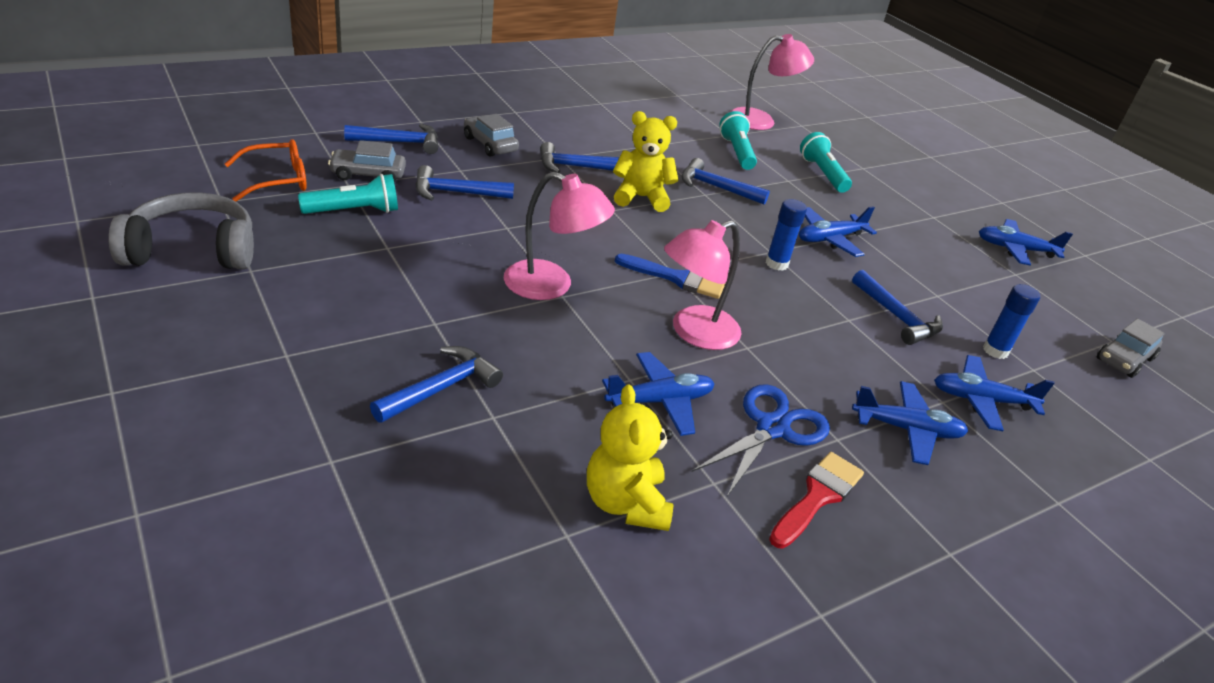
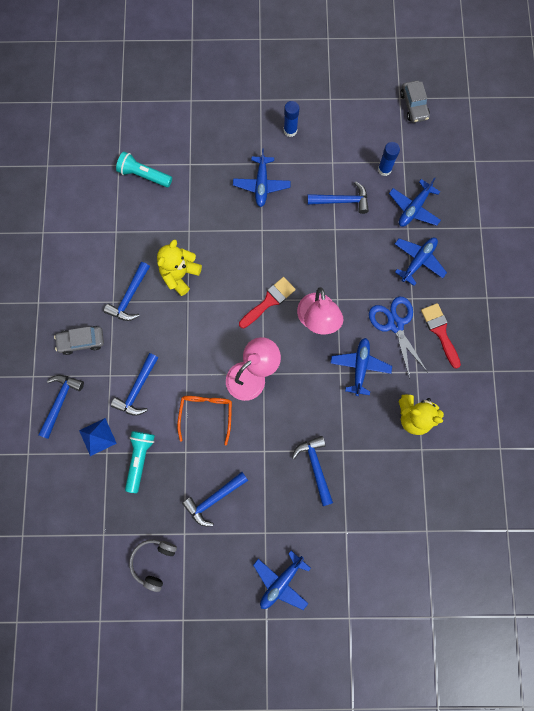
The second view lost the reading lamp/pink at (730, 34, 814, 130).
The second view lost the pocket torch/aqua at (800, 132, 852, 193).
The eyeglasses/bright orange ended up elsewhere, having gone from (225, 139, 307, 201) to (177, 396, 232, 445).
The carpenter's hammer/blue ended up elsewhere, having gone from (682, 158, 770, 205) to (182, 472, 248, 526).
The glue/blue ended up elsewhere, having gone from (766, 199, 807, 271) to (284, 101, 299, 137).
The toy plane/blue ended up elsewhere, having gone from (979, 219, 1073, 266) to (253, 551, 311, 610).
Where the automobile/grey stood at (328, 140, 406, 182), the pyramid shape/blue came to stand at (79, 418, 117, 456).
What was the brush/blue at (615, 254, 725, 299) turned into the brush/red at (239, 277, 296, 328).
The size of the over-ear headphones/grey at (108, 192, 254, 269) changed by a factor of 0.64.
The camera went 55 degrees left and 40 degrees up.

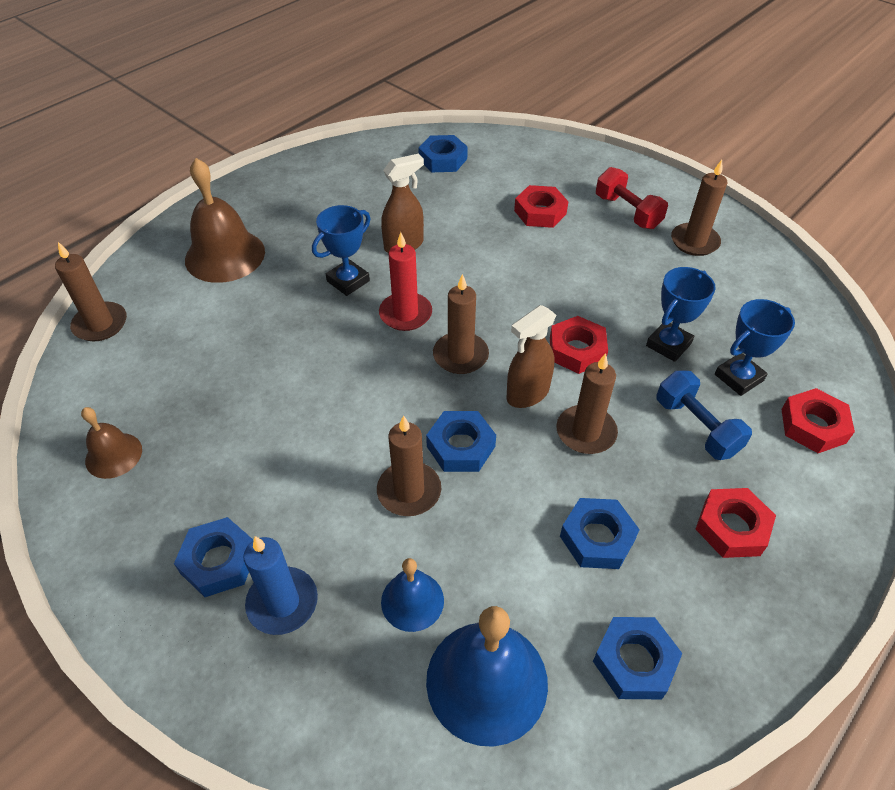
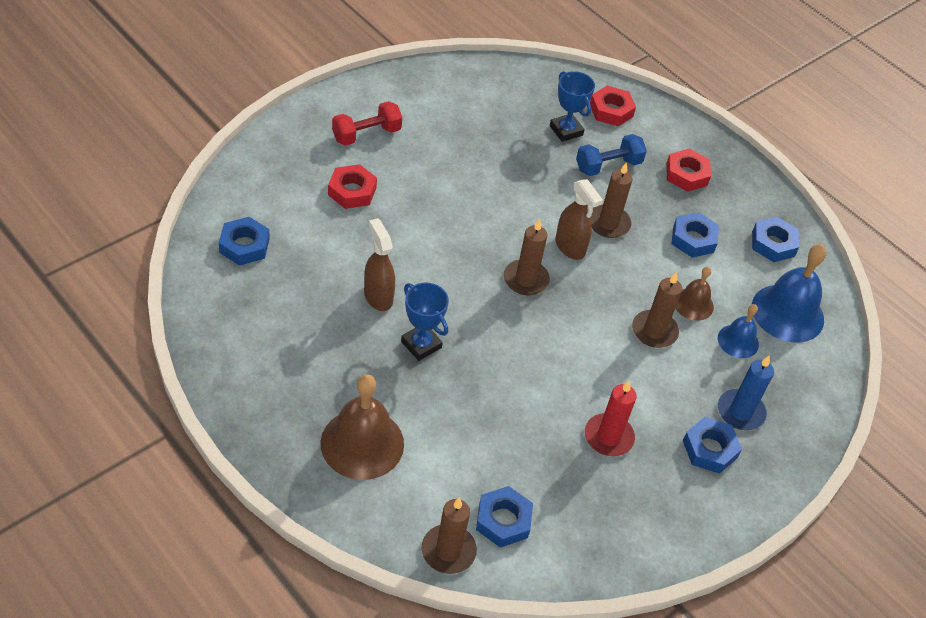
The second view lost the nut/red at (550, 316, 608, 374).
The second view lost the prize cup/blue at (646, 267, 716, 362).
The second view lost the pillar candle/russet at (671, 160, 727, 256).
The bell/russet ended up elsewhere, having gone from (81, 407, 142, 479) to (675, 267, 714, 321).
The pillar candle/red ended up elsewhere, having gone from (379, 232, 432, 331) to (585, 380, 637, 456).
The nut/blue ended up elsewhere, having gone from (426, 411, 496, 472) to (476, 486, 533, 548).
The camera went 90 degrees left and 0 degrees up.

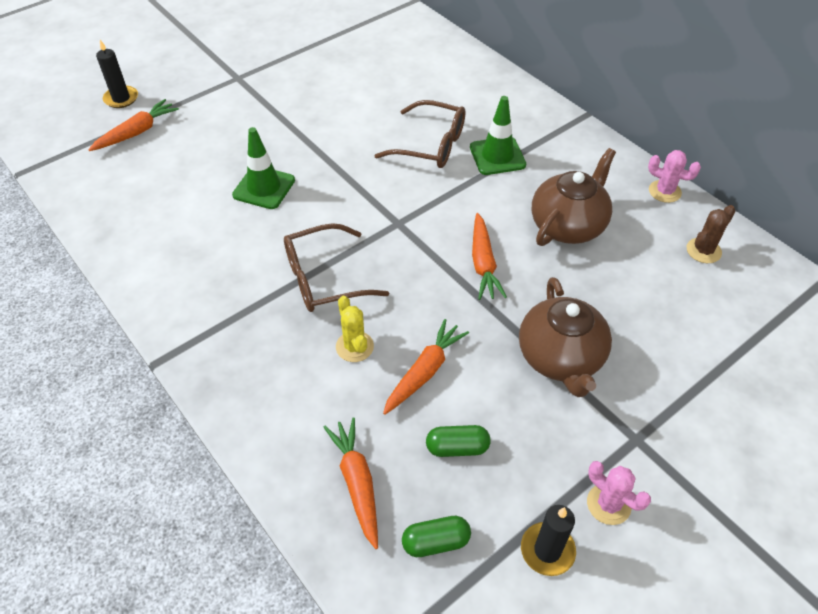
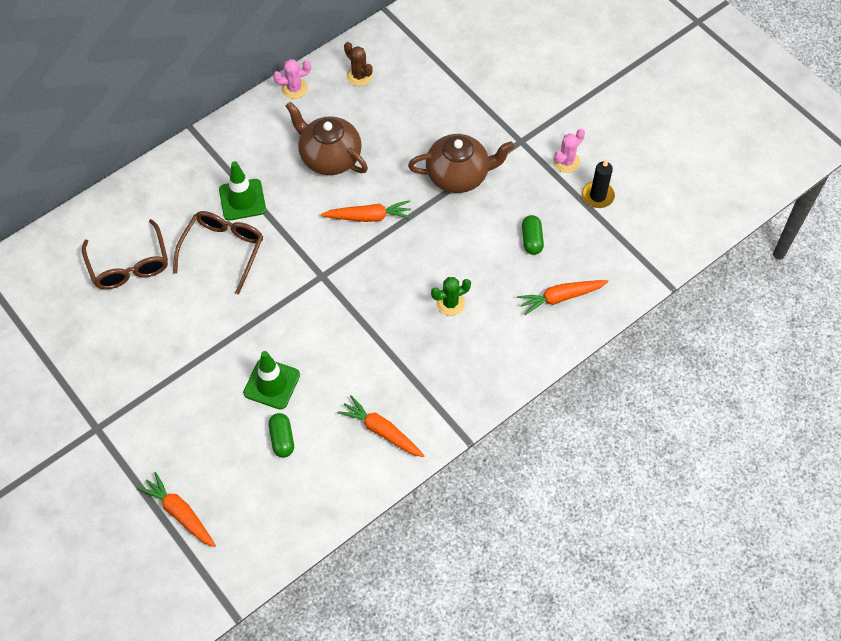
The second view lost the pillar candle/black at (96, 40, 138, 108).
The eyeglasses/russet ended up elsewhere, having gone from (284, 223, 389, 312) to (82, 219, 168, 290).
The root vegetable/bright orange ended up elsewhere, having gone from (383, 319, 469, 415) to (338, 395, 425, 457).
The capsule/emerald ended up elsewhere, having gone from (402, 516, 471, 557) to (269, 413, 294, 458).
What was the saguaro cactus/bright yellow at (336, 296, 374, 362) turned into the saguaro cactus/emerald at (431, 277, 471, 316).
The saguaro cactus/pink at (648, 150, 701, 203) ended up facing another way, 45 degrees clockwise from before.
The camera went 90 degrees left and 10 degrees up.

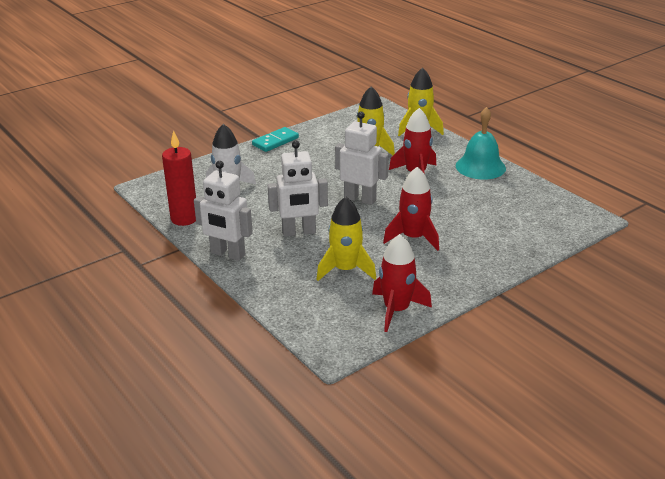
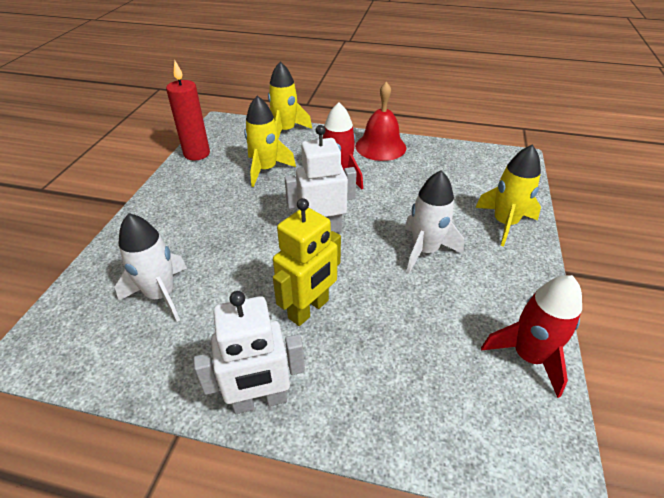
The second view lost the domino piece/aqua at (252, 127, 299, 152).
The pillar candle/red ended up elsewhere, having gone from (162, 130, 196, 226) to (166, 60, 210, 160).
The toy rocket/bright yellow ended up elsewhere, having gone from (316, 197, 376, 281) to (475, 145, 541, 246).
What was the toy robot/snow-white at (268, 141, 328, 236) turned into the toy robot/bright yellow at (273, 198, 341, 326).
What was the toy rocket/red at (383, 167, 439, 251) turned into the toy rocket/snow-white at (404, 170, 464, 273).
What was the bell/aqua at (456, 107, 506, 180) turned into the bell/red at (355, 82, 406, 161).
The camera went 40 degrees left and 10 degrees up.

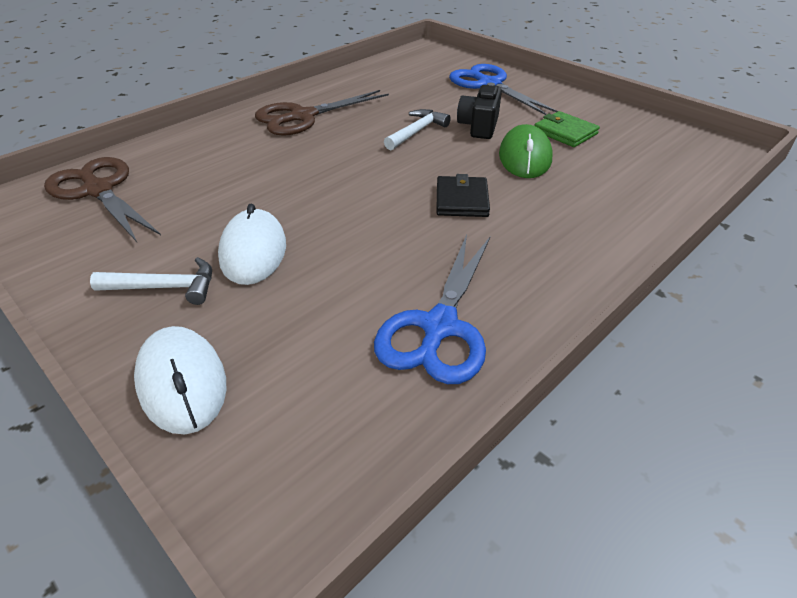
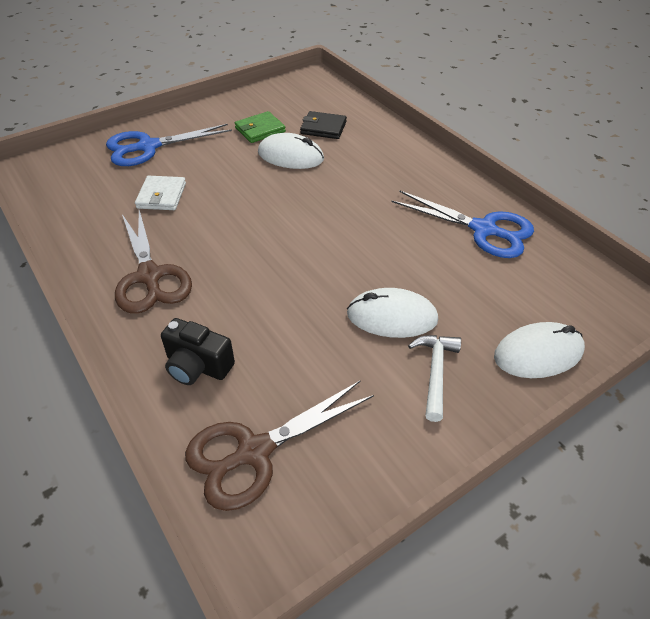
The second view lost the carpenter's hammer/snow-white at (384, 109, 451, 150).
The second view gained the billfold/snow-white at (135, 176, 186, 210).
The billfold/black ended up elsewhere, having gone from (436, 174, 490, 217) to (300, 111, 347, 139).
The photo camera/black ended up elsewhere, having gone from (457, 83, 502, 139) to (161, 318, 235, 385).
What was the mouse/emerald at (499, 124, 553, 178) turned into the mouse/snow-white at (258, 133, 324, 169).
The camera went 80 degrees left and 5 degrees up.

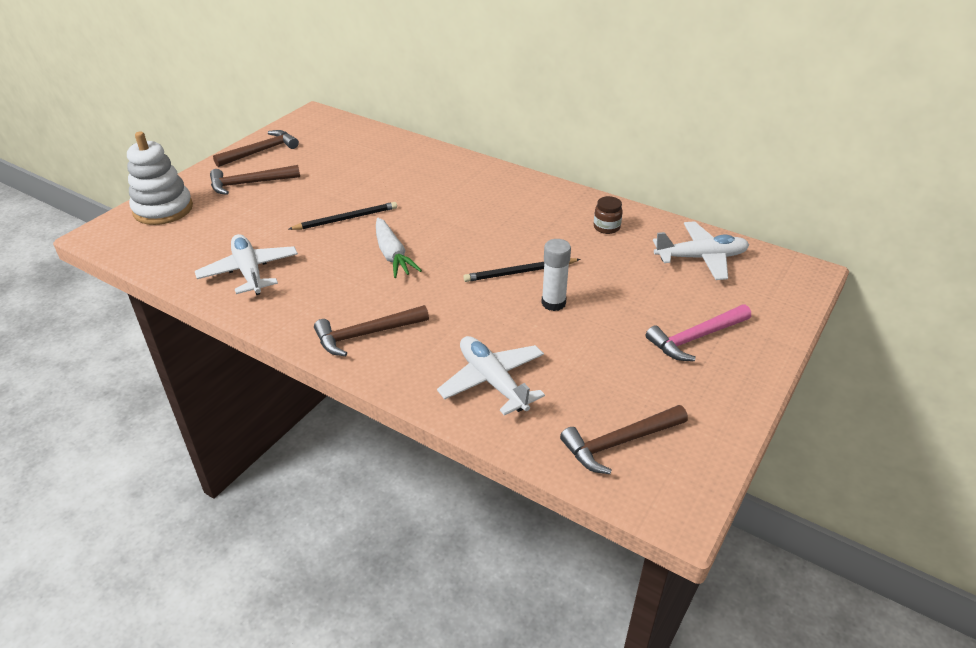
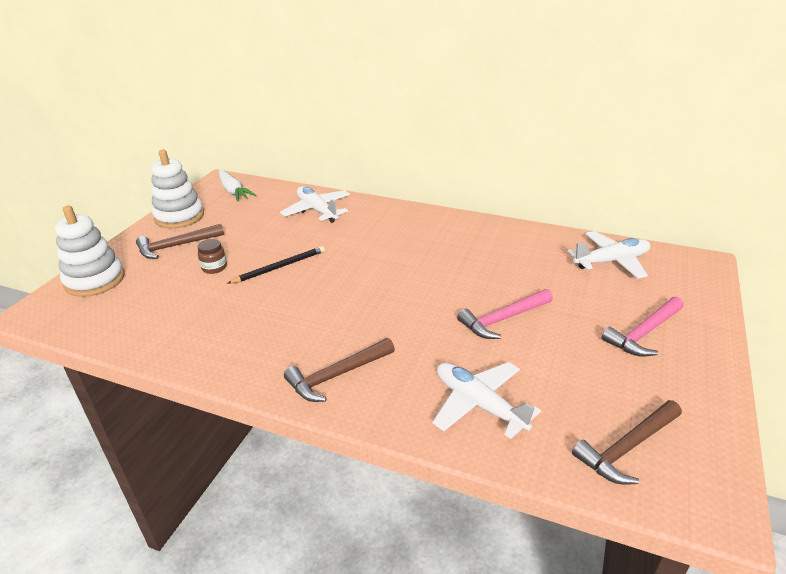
The second view lost the lead pencil/black at (463, 258, 580, 282).
The toy plane/snow-white ended up elsewhere, having gone from (195, 234, 298, 295) to (280, 186, 350, 223).
The root vegetable/snow-white ended up elsewhere, having gone from (376, 218, 422, 278) to (219, 170, 256, 201).
The preserve jar/russet ended up elsewhere, having gone from (594, 196, 623, 234) to (198, 239, 227, 274).
Where the carpenter's hammer/russet stood at (213, 130, 299, 167), the stacking rings/snow-white came to stand at (151, 149, 204, 228).
Where the glue/snow-white stood at (541, 239, 571, 311), the carpenter's hammer/pink came to stand at (457, 289, 553, 339).
The camera went 10 degrees left and 5 degrees down.

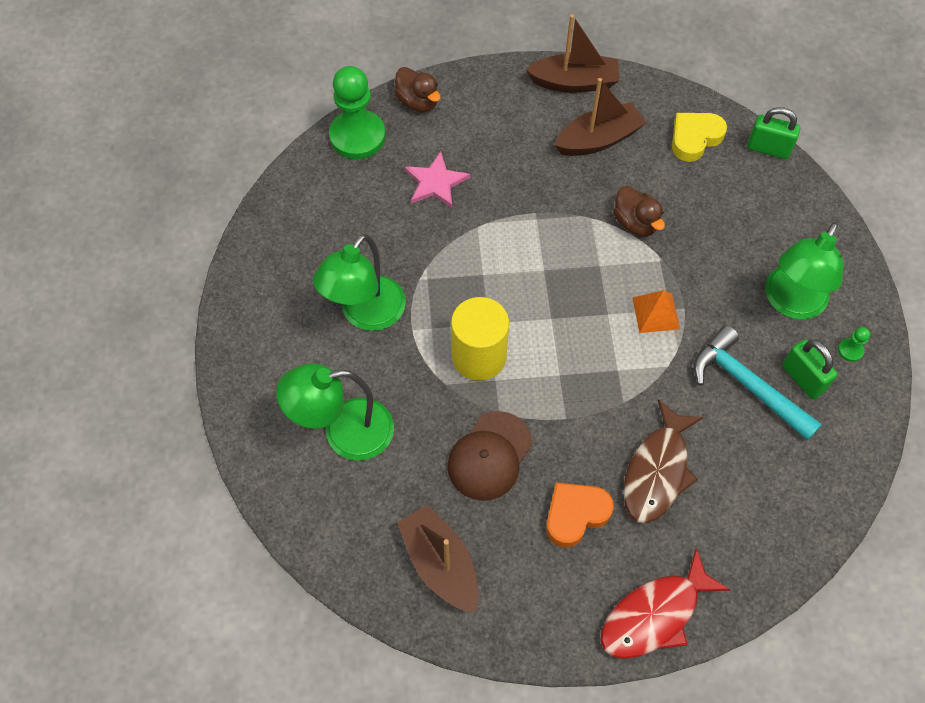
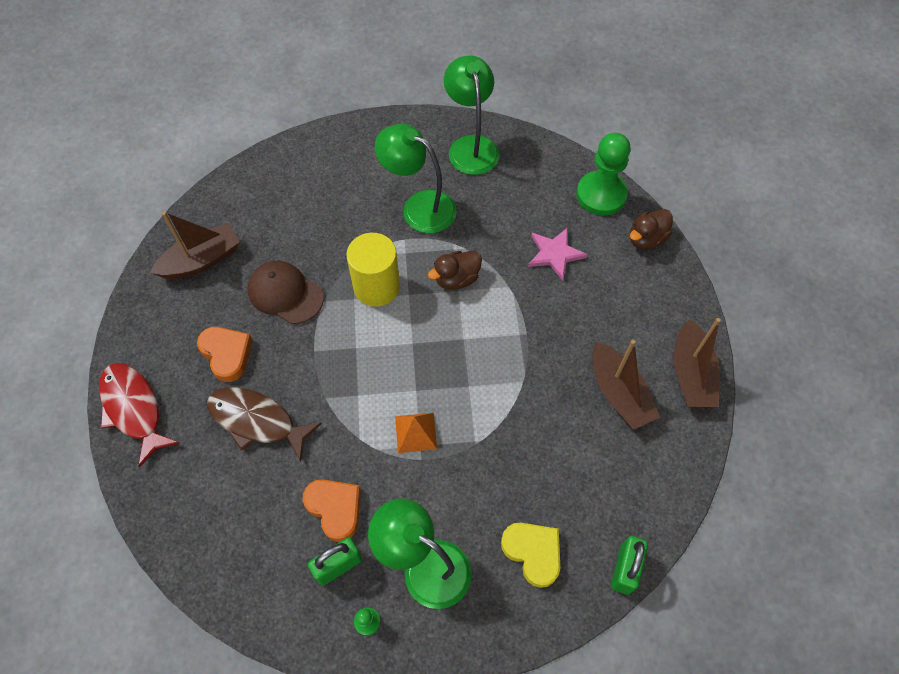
The reading lamp/emerald ended up elsewhere, having gone from (276, 363, 394, 461) to (444, 55, 500, 175).
The toy duck/russet ended up elsewhere, having gone from (613, 186, 665, 237) to (428, 251, 482, 290).
The love heart/bright yellow ended up elsewhere, having gone from (672, 113, 727, 162) to (501, 523, 560, 588).
Where the carpenter's hammer/aqua stood at (694, 325, 822, 441), the love heart/bright orange came to stand at (303, 479, 361, 542).
The camera went 90 degrees right and 0 degrees up.

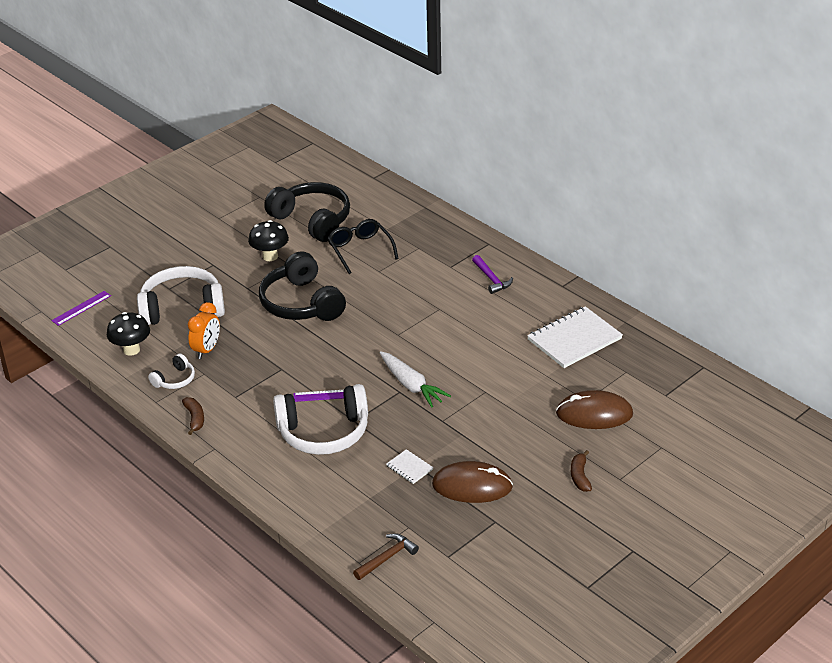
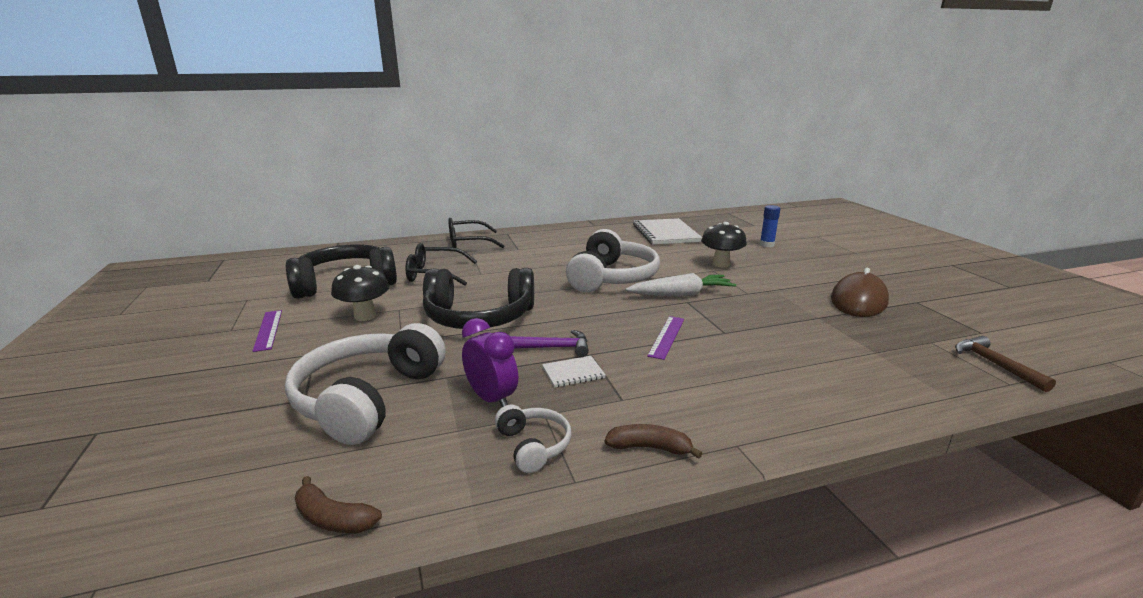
The second view gained the eyeglasses/black at (448, 218, 504, 248).
The ruler/purple ended up elsewhere, having gone from (51, 291, 111, 326) to (253, 310, 282, 352).
The mushroom/black ended up elsewhere, having gone from (107, 312, 150, 356) to (701, 222, 747, 268).
The over-ear headphones/snow-white ended up elsewhere, having gone from (273, 384, 368, 455) to (566, 229, 660, 292).
The notepad/snow-white ended up elsewhere, having gone from (386, 449, 434, 484) to (542, 356, 606, 388).
The carpenter's hammer/purple ended up elsewhere, having gone from (472, 255, 513, 294) to (510, 330, 589, 357).
The toy banana/russet ended up elsewhere, having gone from (571, 450, 592, 492) to (295, 476, 382, 533).
Where the mouse/russet stood at (556, 390, 633, 429), the glue/blue came to stand at (760, 205, 780, 247).
What was the clock/bright orange at (188, 302, 220, 359) turned into the clock/purple at (462, 318, 518, 407).
The camera went 65 degrees left and 15 degrees down.

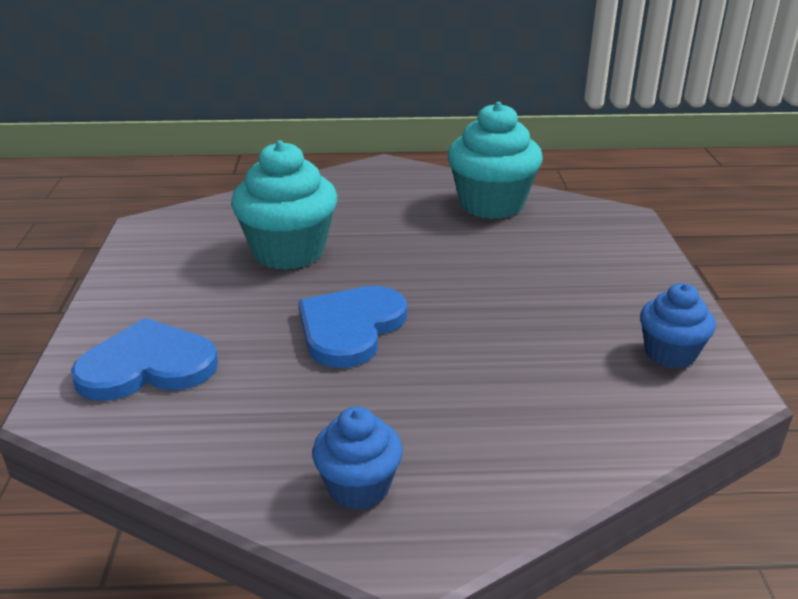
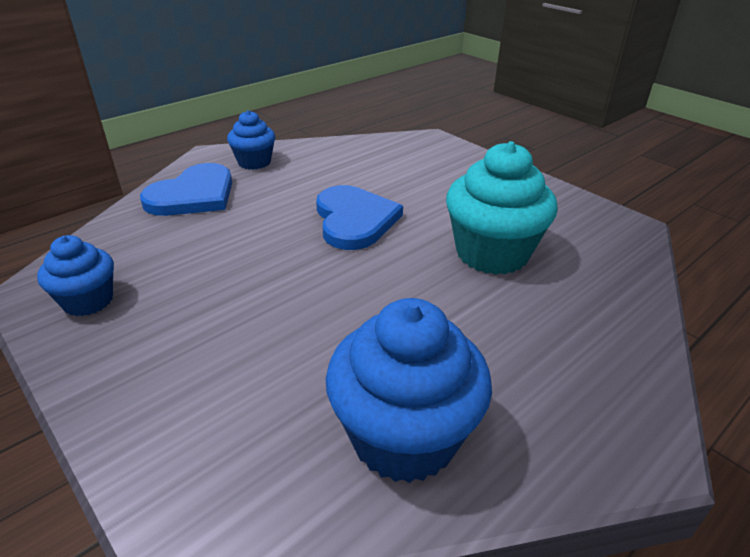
The love heart/blue ended up elsewhere, having gone from (71, 318, 218, 401) to (140, 163, 232, 216).
What was the muffin/aqua at (448, 102, 543, 219) turned into the muffin/blue at (326, 298, 492, 483).
The camera went 140 degrees right and 5 degrees up.

